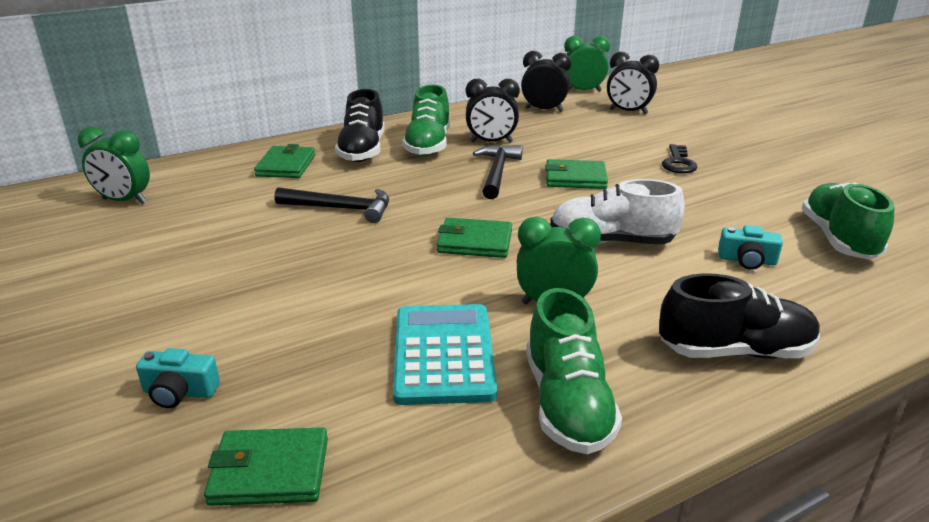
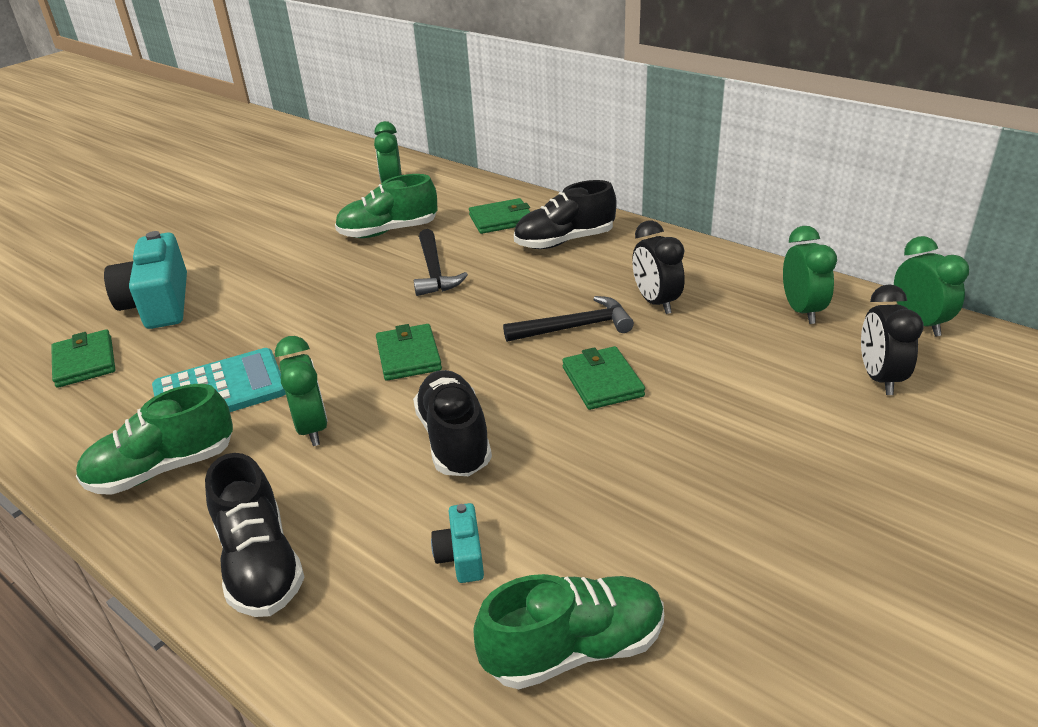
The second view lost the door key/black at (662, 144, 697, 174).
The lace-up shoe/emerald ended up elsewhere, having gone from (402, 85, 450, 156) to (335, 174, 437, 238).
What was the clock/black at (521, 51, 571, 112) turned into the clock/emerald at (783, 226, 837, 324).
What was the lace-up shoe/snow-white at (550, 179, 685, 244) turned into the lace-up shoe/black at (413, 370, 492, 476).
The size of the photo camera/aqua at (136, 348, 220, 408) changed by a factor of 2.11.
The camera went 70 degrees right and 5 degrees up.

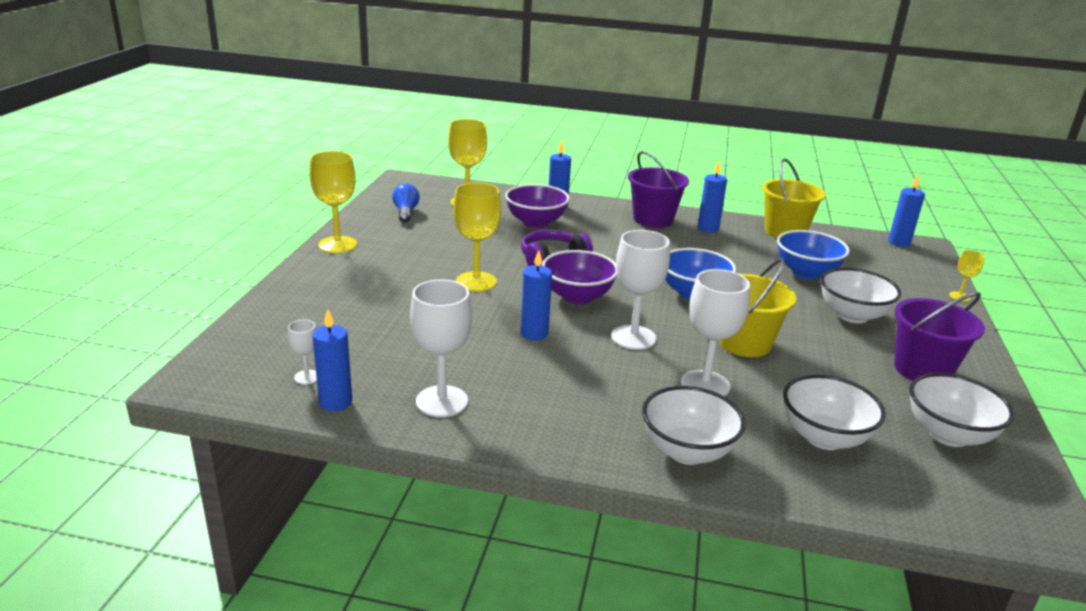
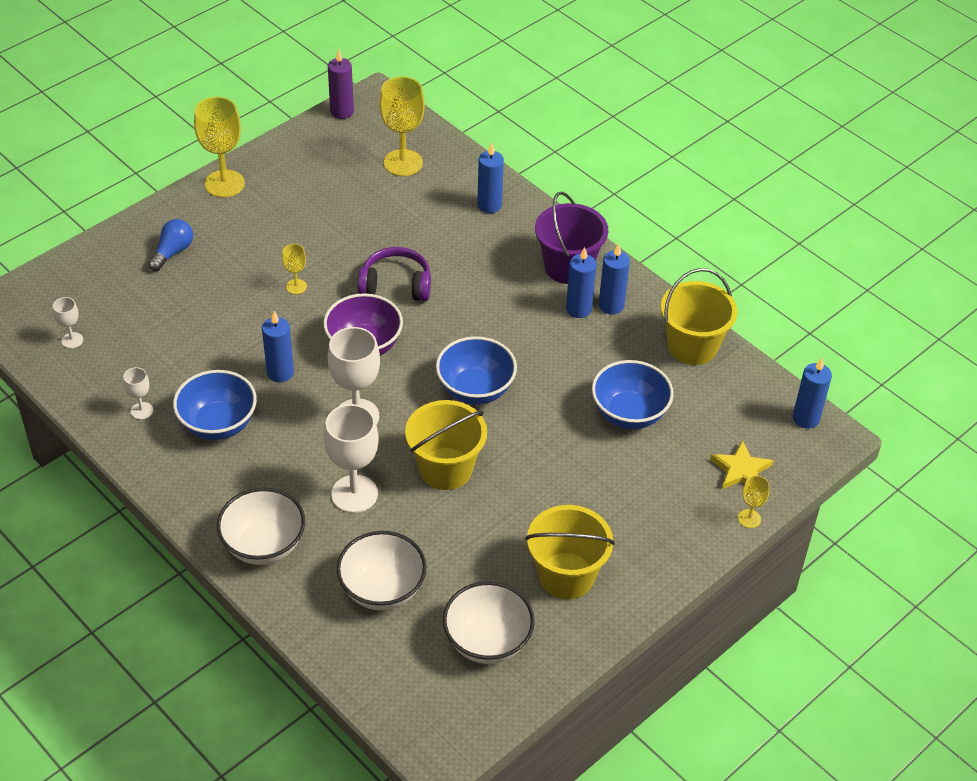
The second view lost the deep dish/purple at (505, 184, 570, 228).
The second view lost the deep dish/snow-white at (820, 268, 901, 323).
The second view gained the deep dish/blue at (173, 370, 257, 440).
The second view gained the pillar candle/purple at (328, 50, 354, 119).
The second view gained the star shape/bright yellow at (710, 440, 774, 489).
The pillar candle/blue ended up elsewhere, having gone from (312, 309, 352, 411) to (566, 247, 596, 318).
The bulb/blue ended up elsewhere, having gone from (392, 184, 419, 222) to (148, 219, 193, 271).
What was the sand bucket/purple at (894, 292, 985, 381) turned into the sand bucket/bright yellow at (525, 505, 615, 599).
The size of the goblet/snow-white at (410, 279, 472, 417) changed by a factor of 0.50.
The size of the goblet/bright yellow at (453, 182, 501, 292) changed by a factor of 0.50.
The camera went 35 degrees right and 20 degrees up.

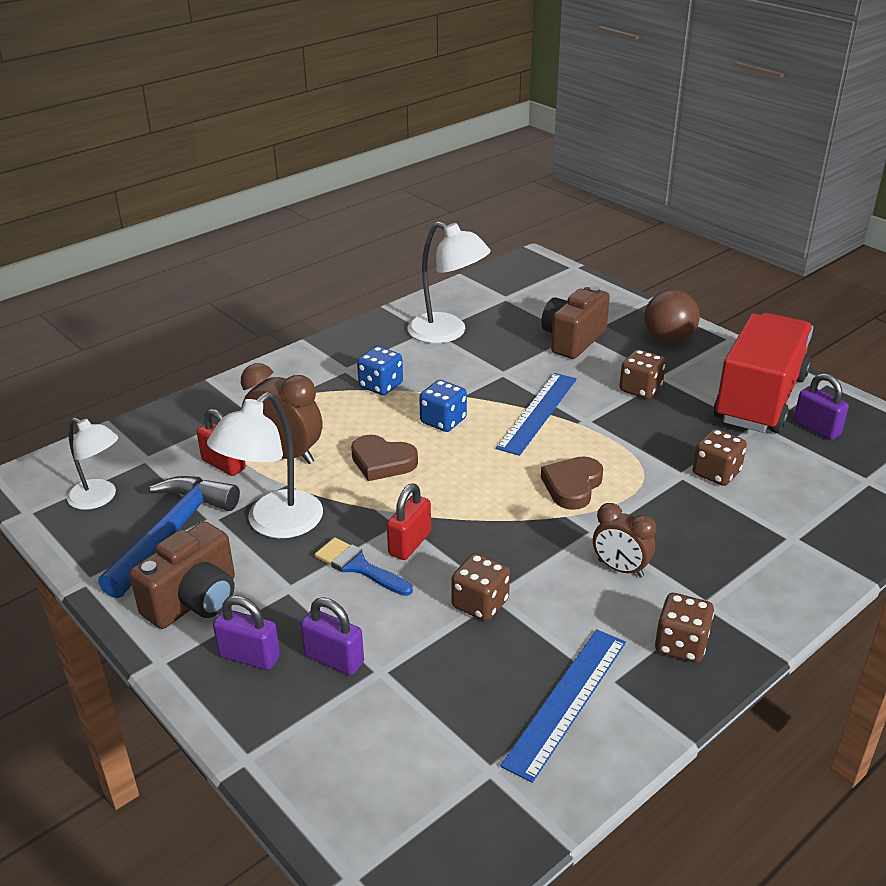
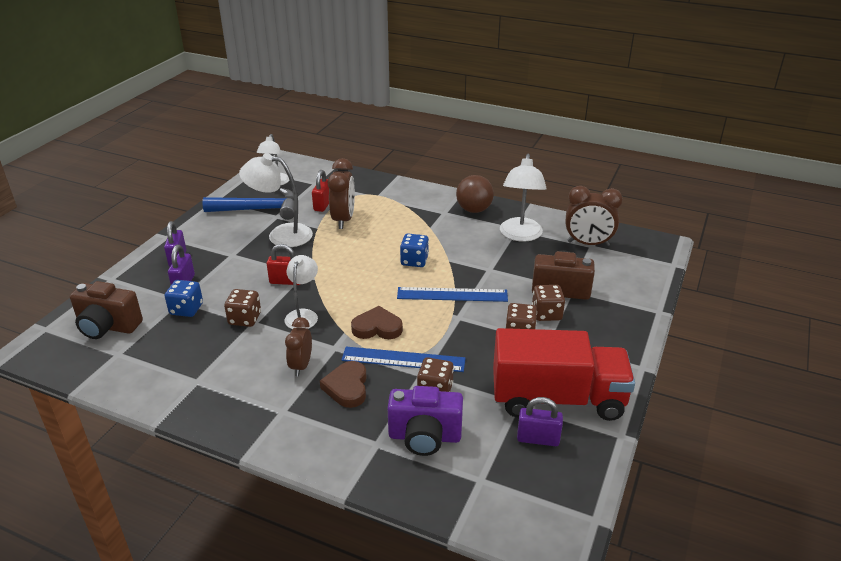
The second view lost the brush/blue at (315, 537, 413, 596).
The second view gained the reading lamp/snow-white at (284, 255, 318, 329).
The second view gained the photo camera/purple at (388, 386, 463, 456).
The second view gained the clock/russet at (566, 186, 623, 246).
The photo camera/russet ended up elsewhere, having gone from (129, 521, 235, 629) to (70, 281, 143, 339).
The love heart/russet ended up elsewhere, having gone from (351, 435, 418, 481) to (320, 361, 367, 408).
The dice/blue ended up elsewhere, having gone from (357, 346, 403, 395) to (165, 280, 203, 317).
The ruler/blue ended up elsewhere, having gone from (500, 629, 626, 783) to (341, 347, 466, 372).
The sphere/russet ended up elsewhere, having gone from (644, 289, 700, 344) to (456, 175, 494, 213).
The dice/russet ended up elsewhere, having gone from (655, 593, 714, 663) to (532, 285, 565, 321).
The padlock/purple at (794, 373, 849, 440) ended up facing another way, 75 degrees clockwise from before.
The camera went 65 degrees right and 0 degrees up.

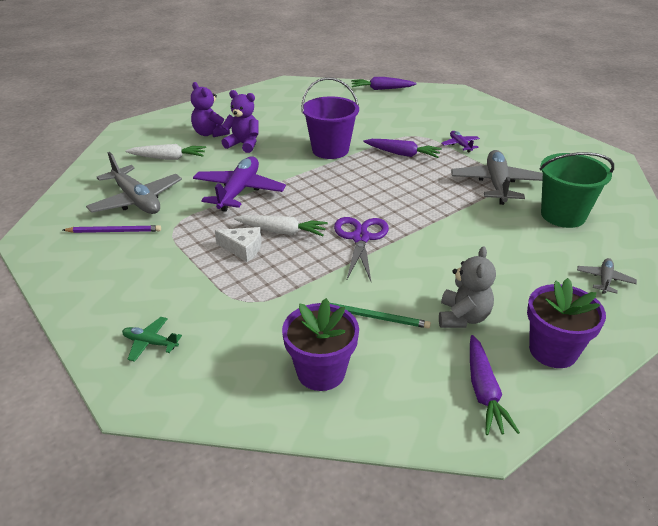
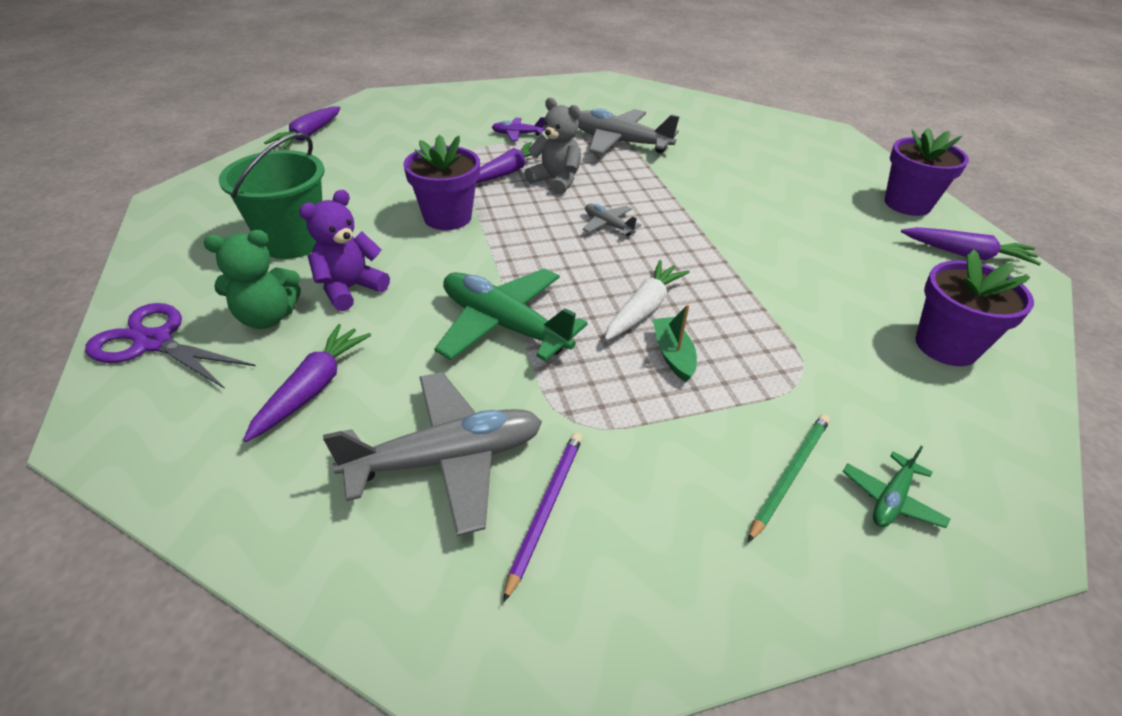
The lead pencil/emerald ended up elsewhere, having gone from (330, 303, 431, 329) to (748, 414, 830, 542).
The pair of scissors/purple ended up elsewhere, having gone from (334, 217, 389, 281) to (85, 303, 256, 389).
The teddy/grey ended up elsewhere, having gone from (439, 246, 496, 328) to (524, 98, 581, 195).
The sand bucket/emerald ended up elsewhere, having gone from (540, 152, 614, 228) to (219, 133, 325, 259).
The toy plane/grey ended up elsewhere, having gone from (577, 258, 637, 294) to (583, 204, 641, 236).
Where the cheese wedge/snow-white stood at (215, 227, 261, 262), the sailboat/emerald came to stand at (653, 304, 697, 382).
Where the sand bucket/purple stood at (301, 77, 359, 159), the plant pot/purple came to stand at (403, 135, 480, 230).
What was the root vegetable/snow-white at (126, 144, 206, 160) turned into the root vegetable/purple at (243, 324, 371, 442).
What was the teddy/purple at (191, 82, 230, 137) turned into the teddy/emerald at (204, 230, 301, 329).
What was the toy plane/purple at (193, 157, 286, 212) turned into the toy plane/emerald at (434, 268, 588, 361).
The camera went 70 degrees left and 5 degrees up.

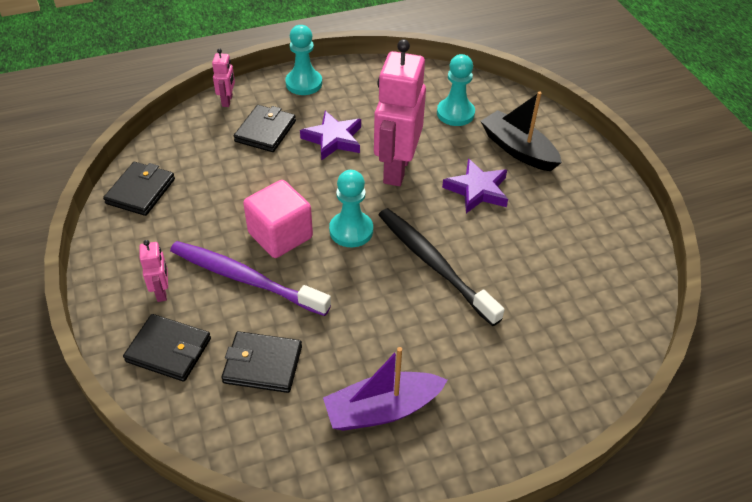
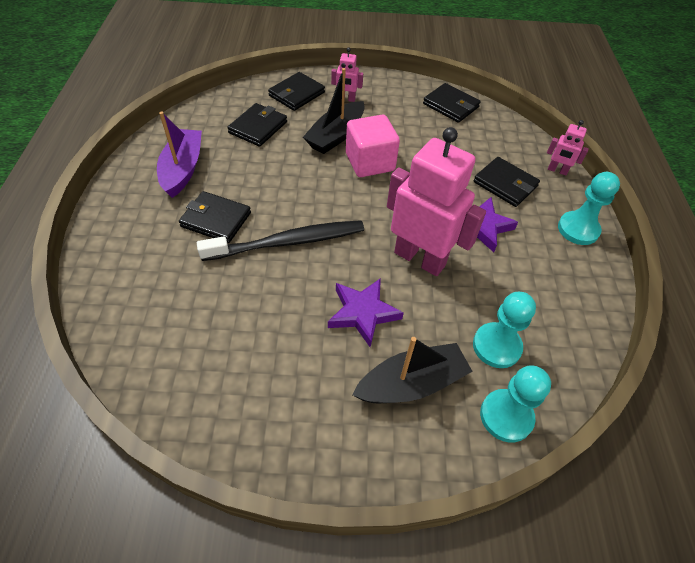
The second view gained the billfold/black at (179, 191, 251, 243).
The game pawn/aqua ended up elsewhere, having gone from (329, 170, 373, 247) to (480, 365, 551, 443).
Where the tooth brush/purple stood at (170, 241, 331, 316), the sailboat/black came to stand at (303, 68, 365, 154).
The camera went 110 degrees right and 5 degrees up.

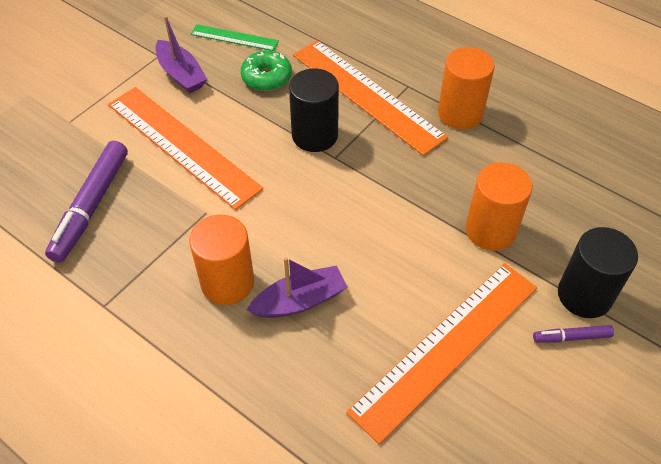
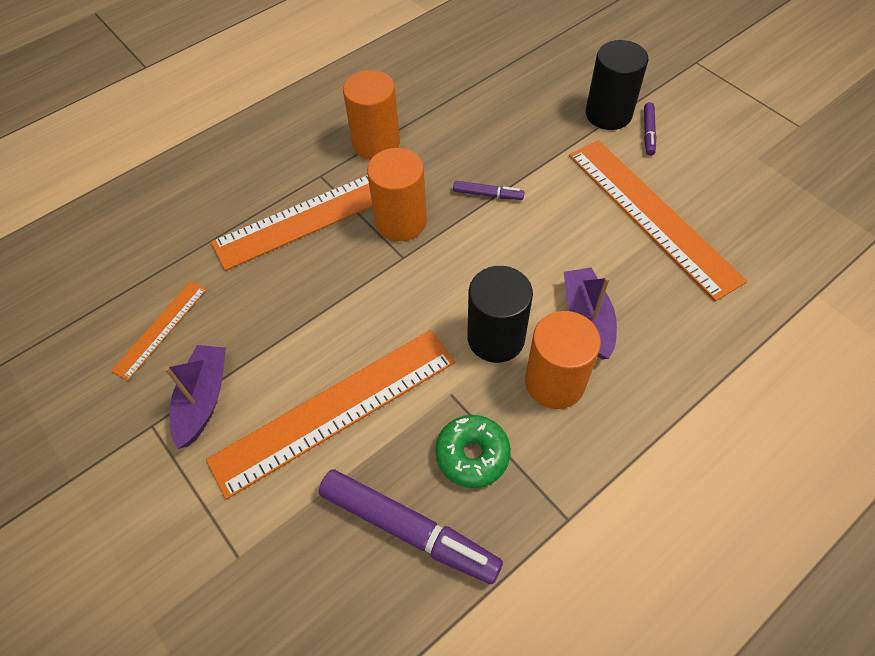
The second view gained the marker/purple at (453, 181, 525, 200).
The glazed donut/emerald ended up elsewhere, having gone from (241, 50, 292, 91) to (435, 415, 511, 488).
The cylinder/black ended up elsewhere, having gone from (289, 69, 339, 152) to (467, 266, 533, 363).
The cylinder/bright orange ended up elsewhere, having gone from (466, 162, 532, 251) to (367, 148, 427, 241).
What was the ruler/emerald at (191, 24, 279, 51) turned into the ruler/bright orange at (111, 281, 207, 381).
The sailboat/purple at (156, 16, 207, 93) ended up facing another way, 60 degrees counterclockwise from before.
The camera went 75 degrees left and 5 degrees up.

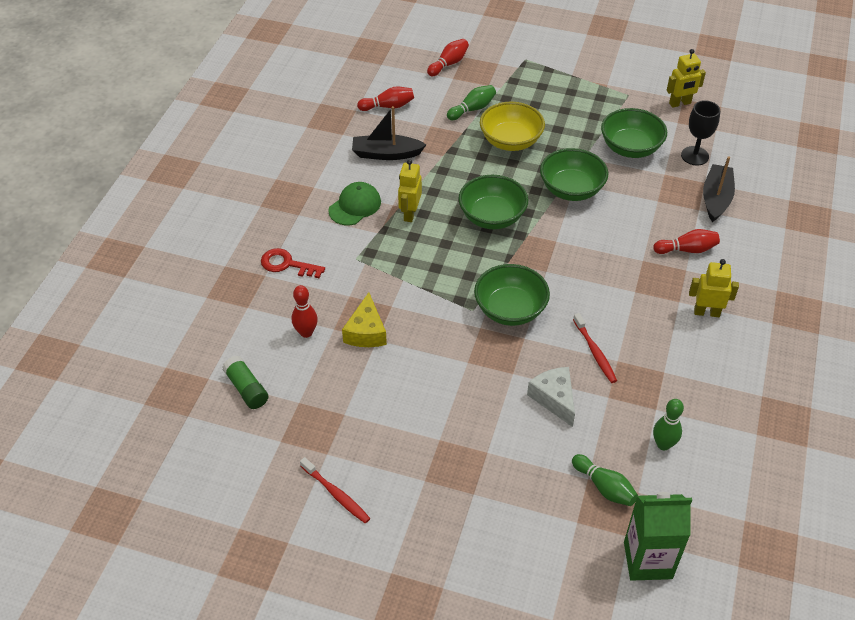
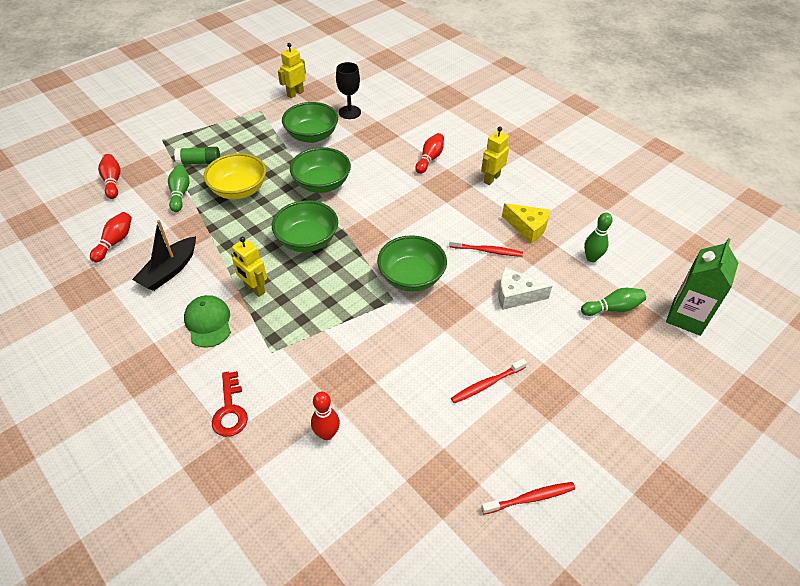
The second view lost the sailboat/black at (703, 157, 735, 222).
The second view gained the tooth brush/red at (451, 358, 527, 403).
The glue/emerald ended up elsewhere, having gone from (222, 356, 268, 409) to (174, 147, 220, 165).
The cheese wedge/bright yellow ended up elsewhere, having gone from (342, 292, 387, 347) to (502, 203, 550, 244).
The door key/red at (261, 248, 325, 278) ended up facing another way, 60 degrees counterclockwise from before.
The toy robot/bright yellow at (667, 49, 706, 108) ended up facing another way, 150 degrees counterclockwise from before.
The camera went 60 degrees left and 0 degrees up.

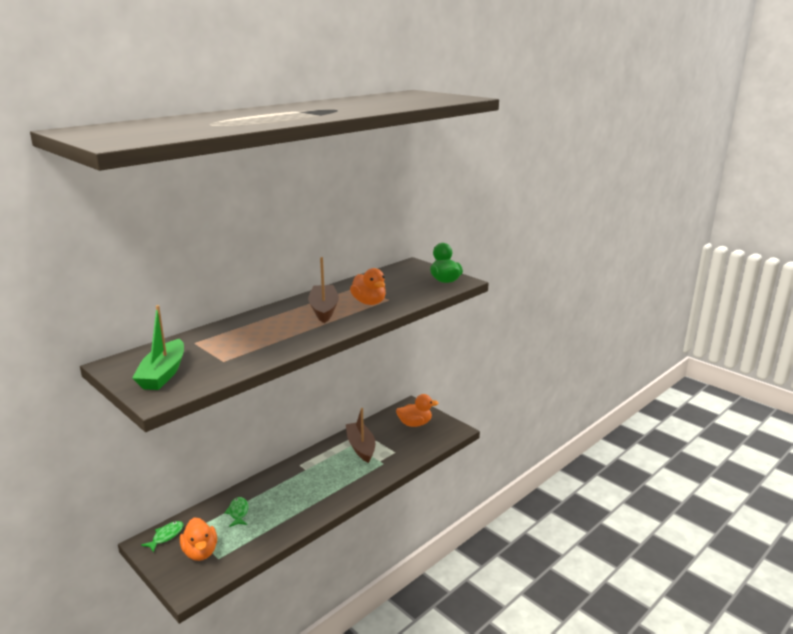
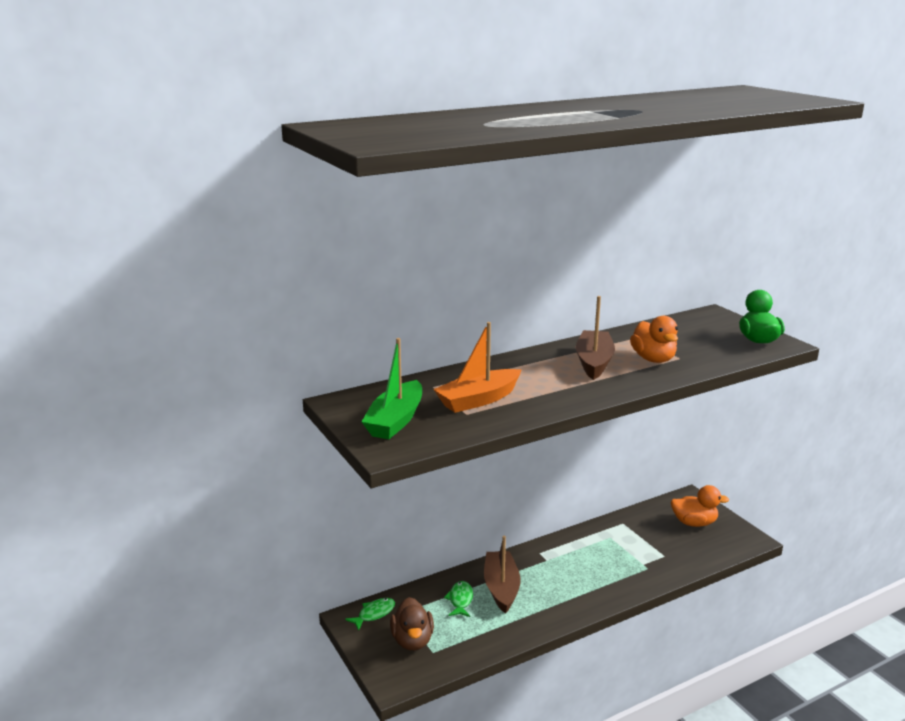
The second view gained the sailboat/bright orange at (433, 322, 522, 413).
The sailboat/russet ended up elsewhere, having gone from (346, 408, 375, 463) to (484, 536, 521, 614).
What was the toy duck/bright orange at (180, 517, 217, 561) turned into the toy duck/russet at (390, 597, 434, 651).
The camera went 15 degrees right and 0 degrees up.

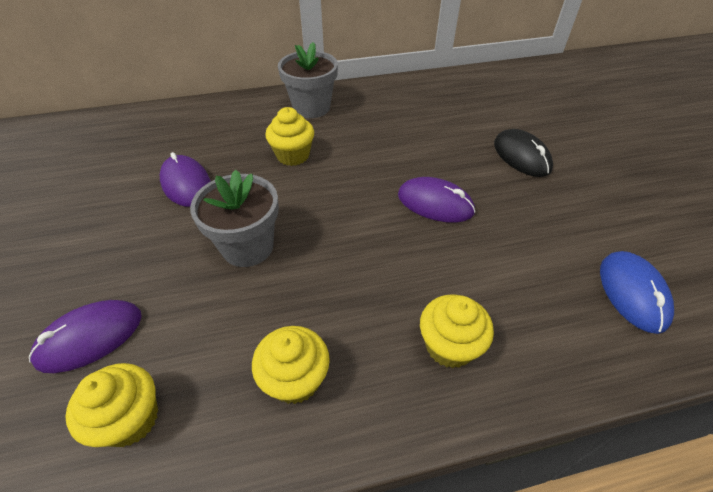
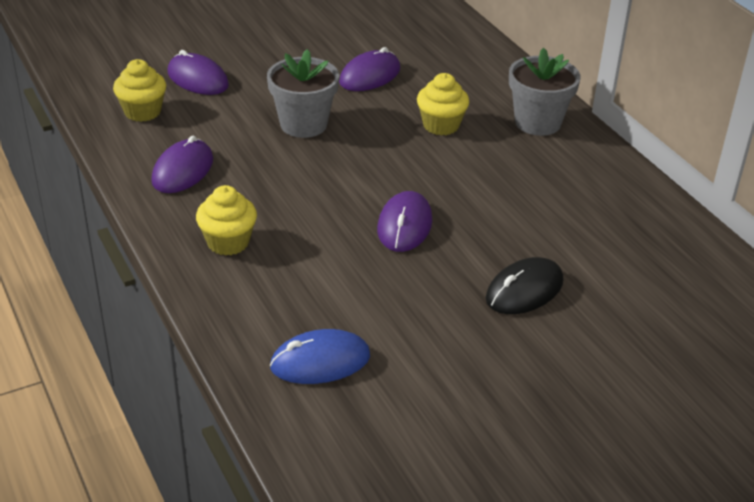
Where the muffin/bright yellow stood at (252, 326, 330, 404), the mouse/purple came to stand at (151, 135, 213, 193).
The camera went 75 degrees right and 10 degrees down.

